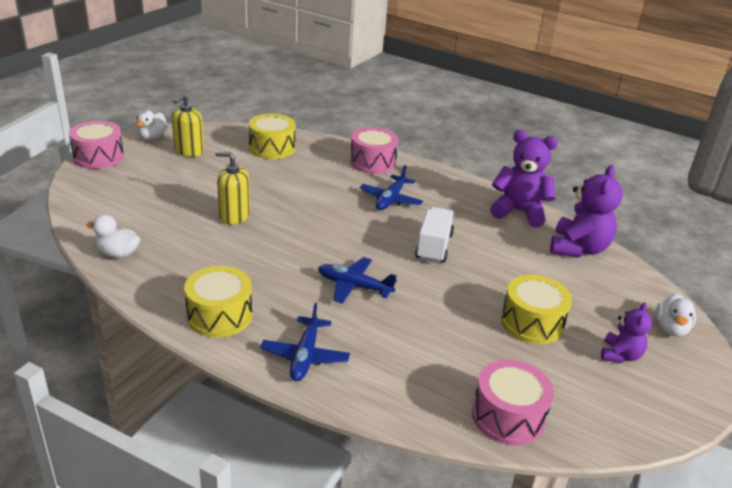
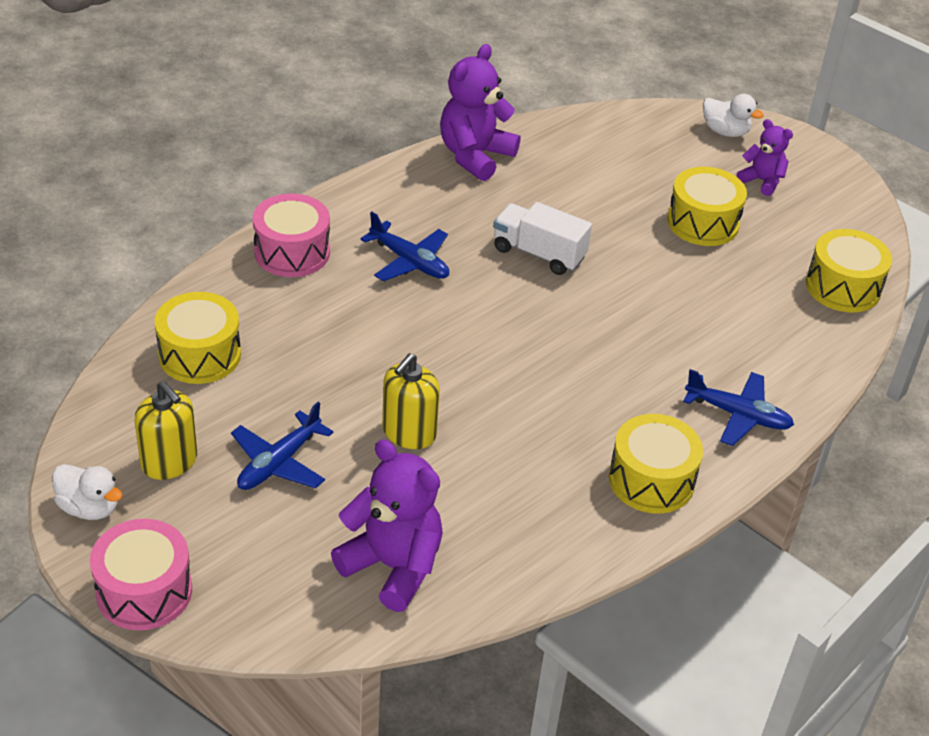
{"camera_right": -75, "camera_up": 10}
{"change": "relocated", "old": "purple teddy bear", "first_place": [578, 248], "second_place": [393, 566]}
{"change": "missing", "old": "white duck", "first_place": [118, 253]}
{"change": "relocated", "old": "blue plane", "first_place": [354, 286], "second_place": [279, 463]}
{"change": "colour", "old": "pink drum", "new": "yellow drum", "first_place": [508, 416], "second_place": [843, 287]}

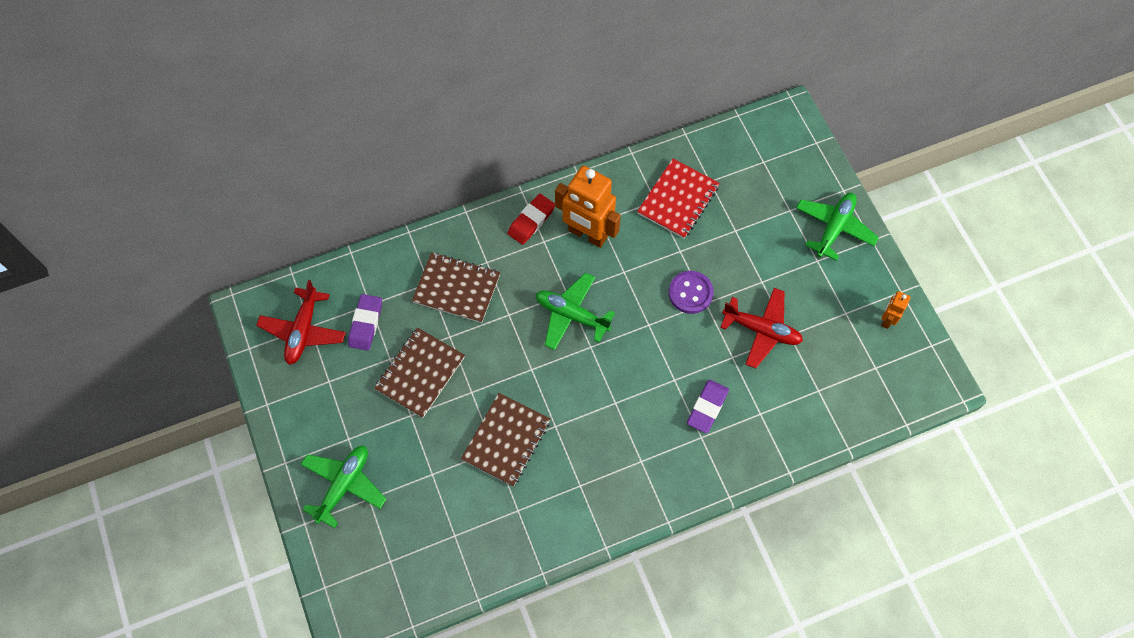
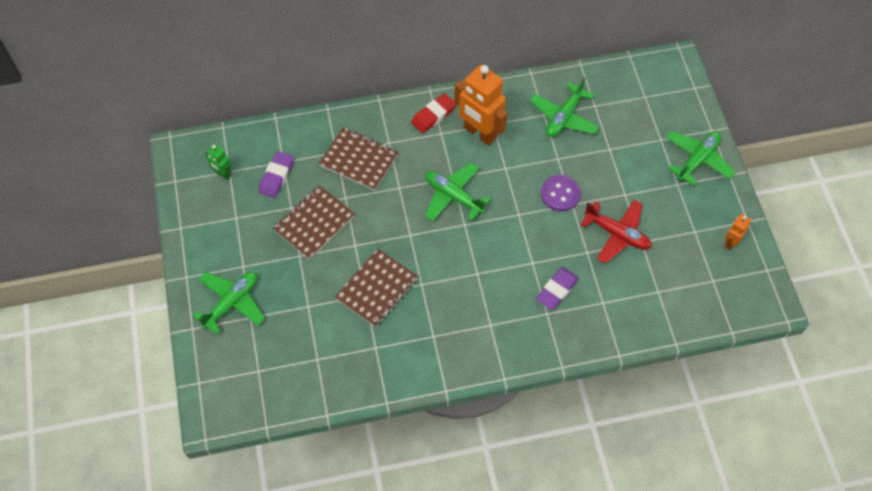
{"camera_right": 10, "camera_up": -5}
{"change": "exchanged", "old": "red notebook", "new": "green plane", "first_place": [678, 200], "second_place": [564, 117]}
{"change": "exchanged", "old": "red plane", "new": "green robot", "first_place": [303, 331], "second_place": [223, 174]}

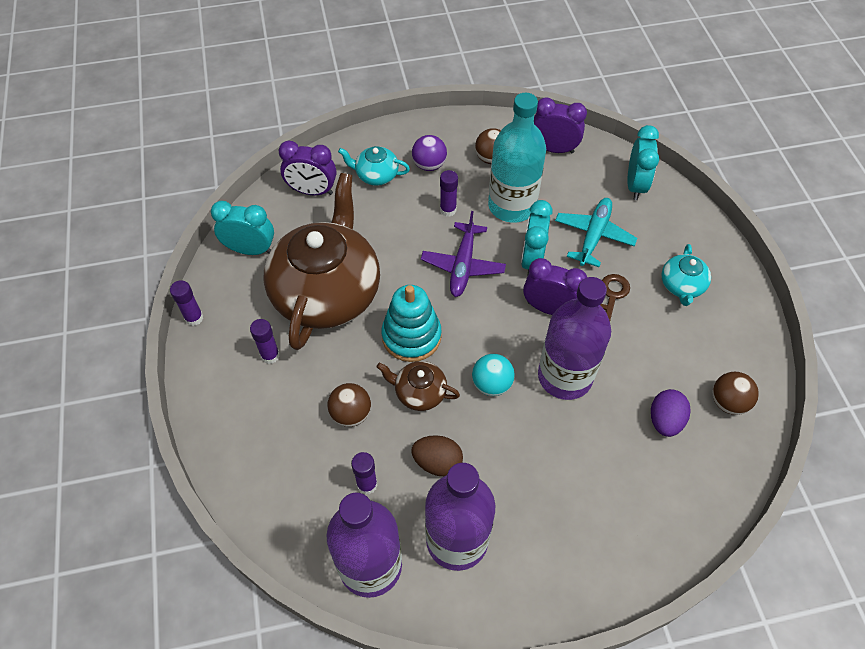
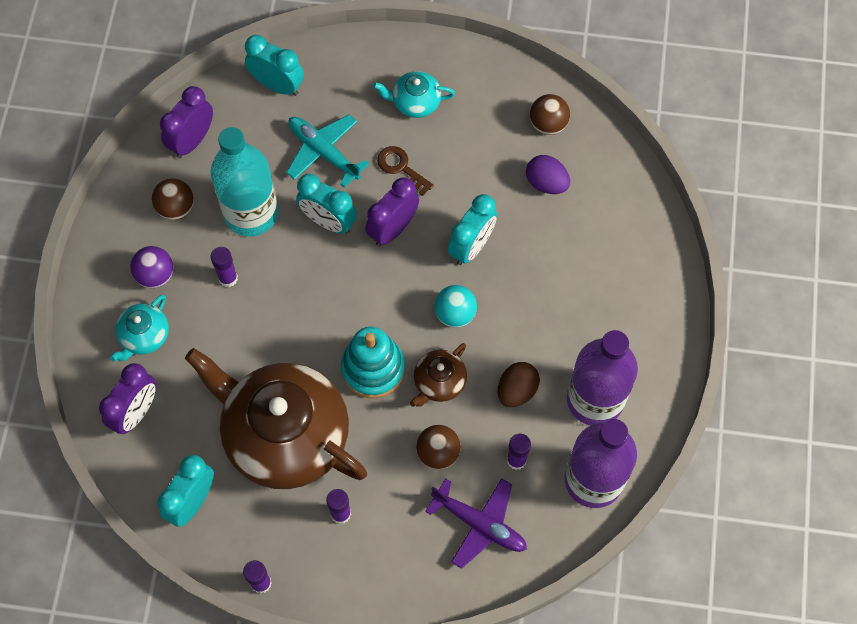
{"camera_right": -70, "camera_up": 10}
{"change": "relocated", "old": "purple plane", "first_place": [463, 265], "second_place": [479, 524]}
{"change": "spun", "old": "turquoise teapot", "first_place": [681, 286], "second_place": [415, 102], "degrees": 150}
{"change": "exchanged", "old": "purple bottle", "new": "turquoise clock", "first_place": [565, 376], "second_place": [471, 246]}

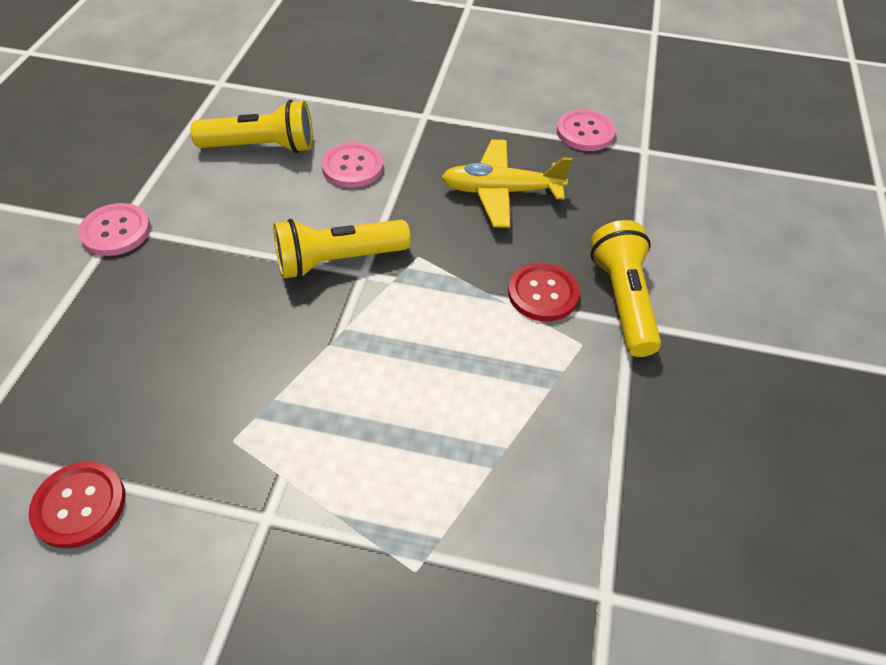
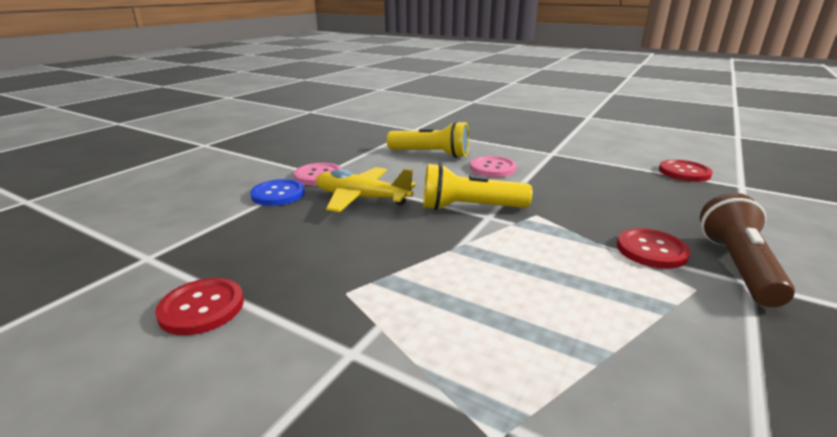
{"camera_right": 20, "camera_up": -25}
{"change": "colour", "old": "pink button", "new": "red button", "first_place": [585, 132], "second_place": [684, 172]}
{"change": "relocated", "old": "yellow plane", "first_place": [501, 191], "second_place": [361, 198]}
{"change": "colour", "old": "yellow flashlight", "new": "brown flashlight", "first_place": [623, 300], "second_place": [737, 266]}
{"change": "appeared", "new": "blue button", "second_place": [278, 194]}

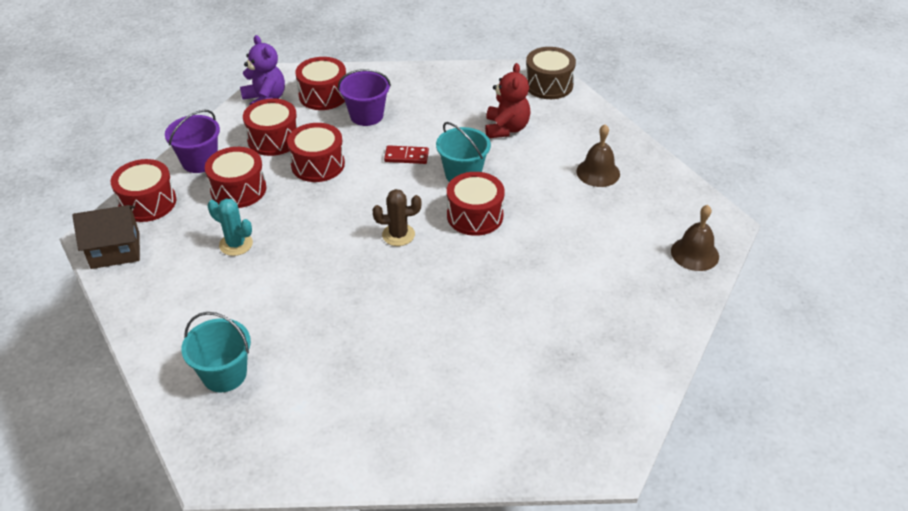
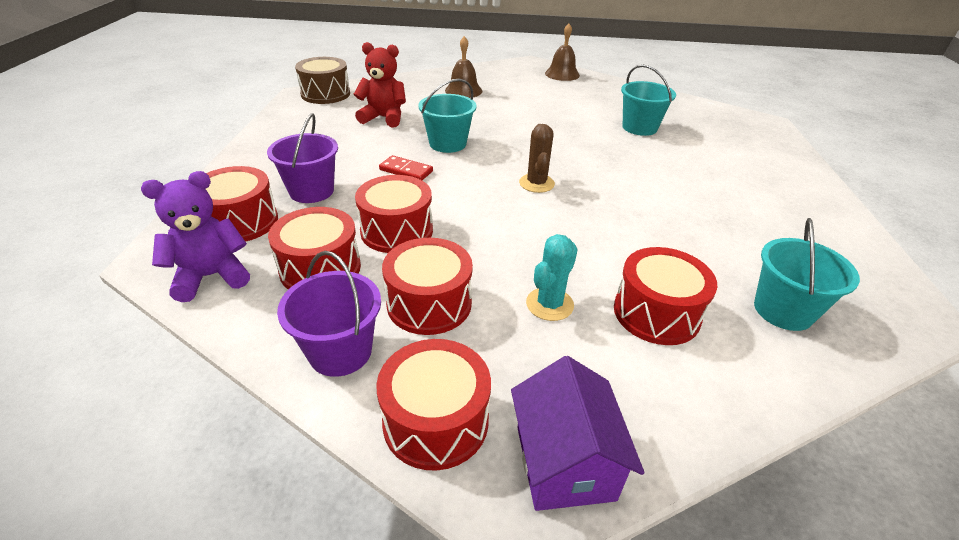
{"camera_right": -85, "camera_up": -5}
{"change": "spun", "old": "red domino", "first_place": [406, 156], "second_place": [406, 171], "degrees": -75}
{"change": "relocated", "old": "red drum", "first_place": [475, 216], "second_place": [656, 313]}
{"change": "colour", "old": "brown house", "new": "purple house", "first_place": [115, 250], "second_place": [564, 462]}
{"change": "appeared", "new": "turquoise bucket", "second_place": [639, 128]}

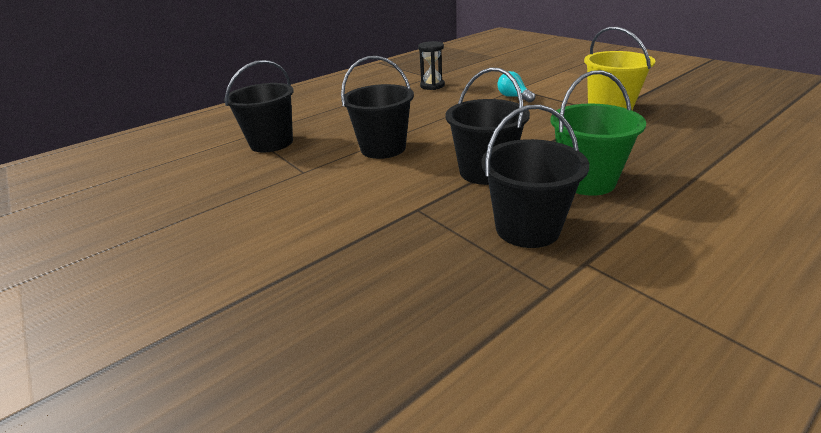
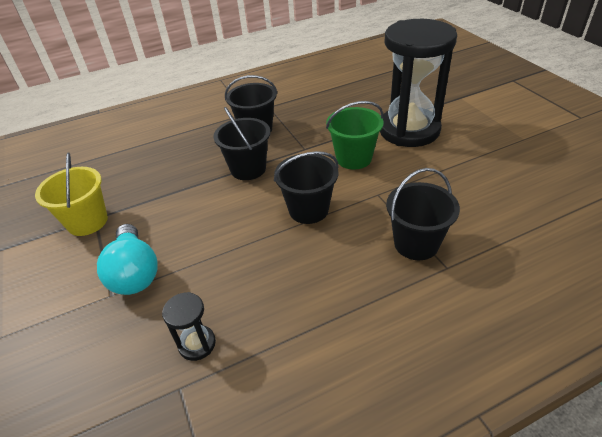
{"camera_right": -165, "camera_up": 10}
{"change": "relocated", "old": "green bucket", "first_place": [586, 181], "second_place": [354, 158]}
{"change": "size", "old": "turquoise light bulb", "first_place": [513, 97], "second_place": [135, 273], "factor": 1.86}
{"change": "appeared", "new": "black hourglass", "second_place": [409, 130]}

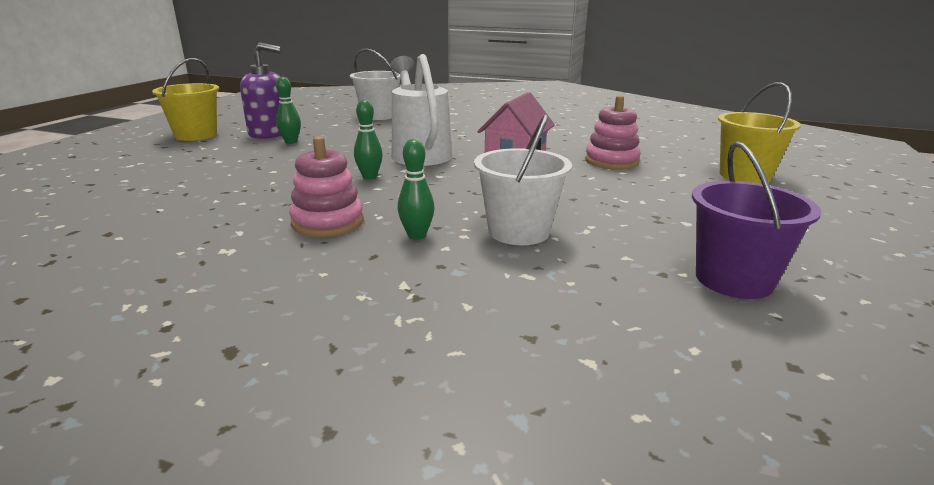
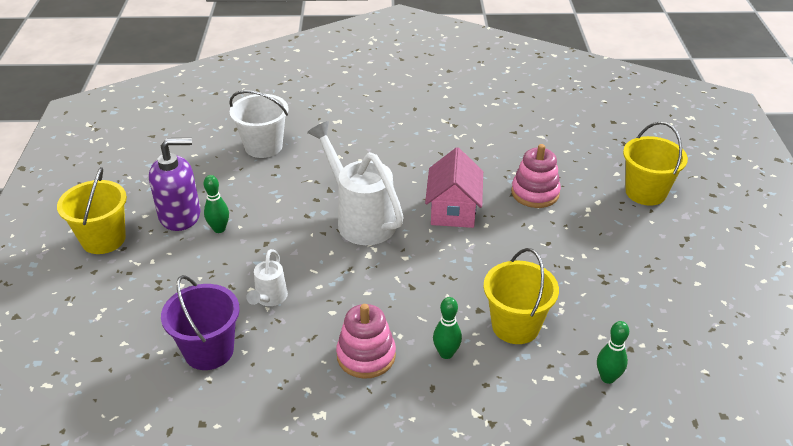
{"camera_right": -20, "camera_up": 15}
{"change": "relocated", "old": "green bowling pin", "first_place": [369, 177], "second_place": [607, 378]}
{"change": "colour", "old": "white bucket", "new": "yellow bucket", "first_place": [518, 231], "second_place": [515, 326]}
{"change": "relocated", "old": "purple bucket", "first_place": [733, 280], "second_place": [209, 351]}
{"change": "appeared", "new": "white watering can", "second_place": [269, 299]}

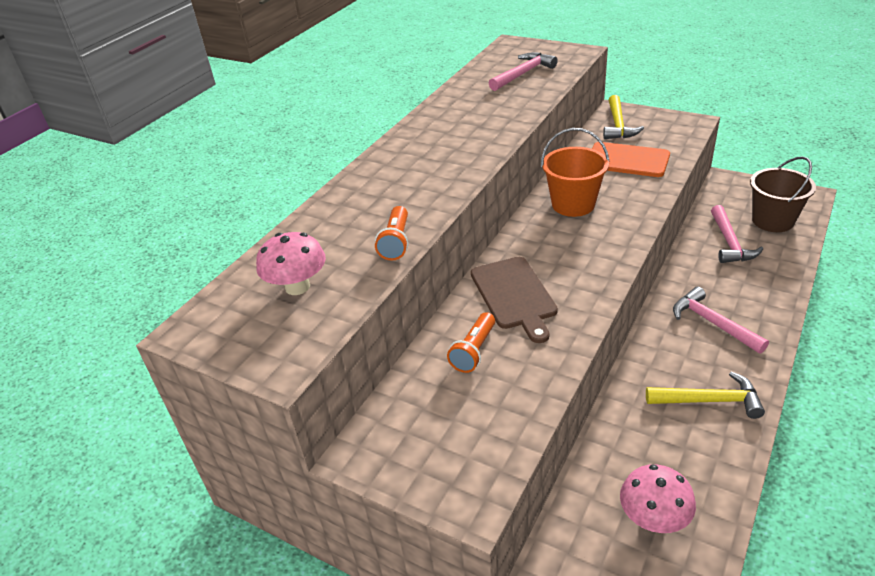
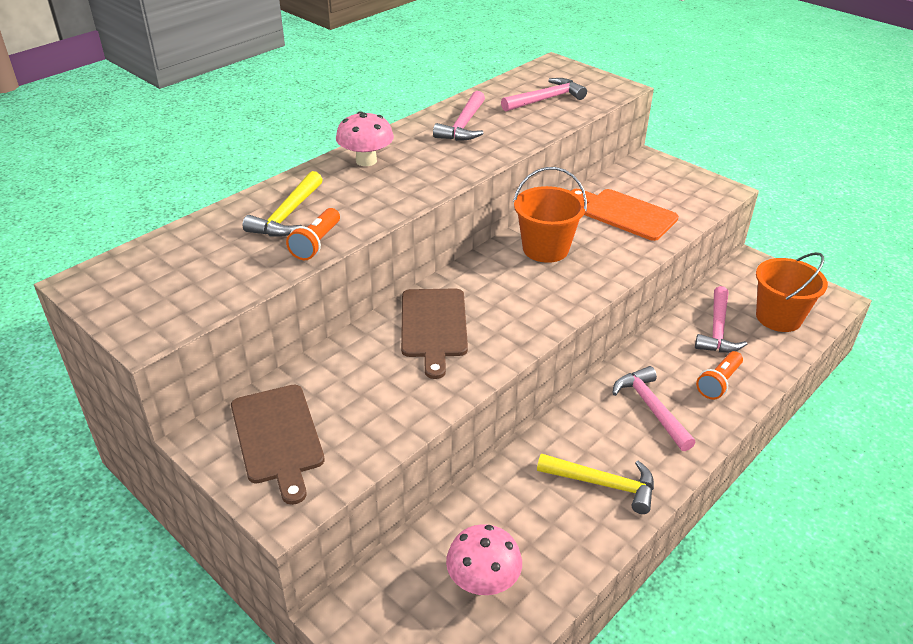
{"camera_right": 10, "camera_up": 0}
{"change": "relocated", "old": "yellow hammer", "first_place": [618, 125], "second_place": [287, 215]}
{"change": "colour", "old": "brown bucket", "new": "orange bucket", "first_place": [772, 221], "second_place": [778, 317]}
{"change": "relocated", "old": "pink mushroom", "first_place": [297, 287], "second_place": [366, 161]}
{"change": "relocated", "old": "orange flashlight", "first_place": [474, 351], "second_place": [718, 383]}
{"change": "appeared", "new": "pink hammer", "second_place": [463, 125]}
{"change": "appeared", "new": "brown cutting board", "second_place": [277, 437]}

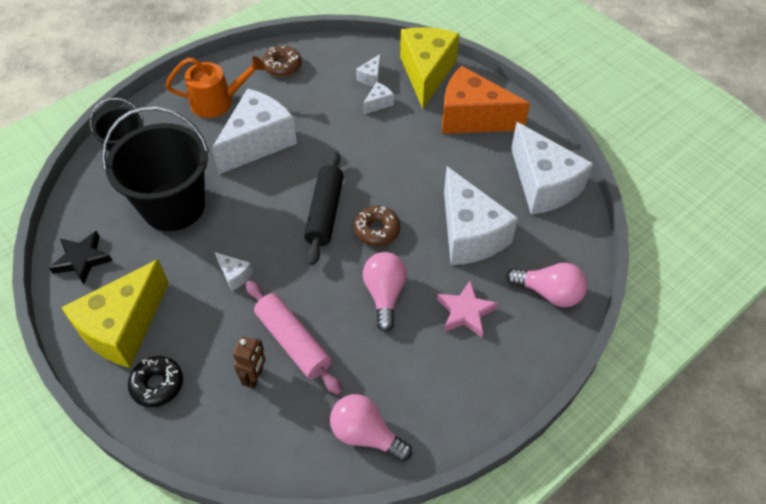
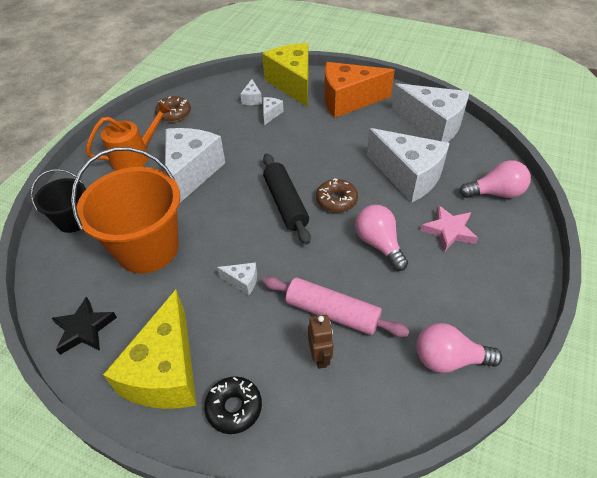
{"camera_right": -25, "camera_up": -5}
{"change": "colour", "old": "black bucket", "new": "orange bucket", "first_place": [173, 206], "second_place": [147, 248]}

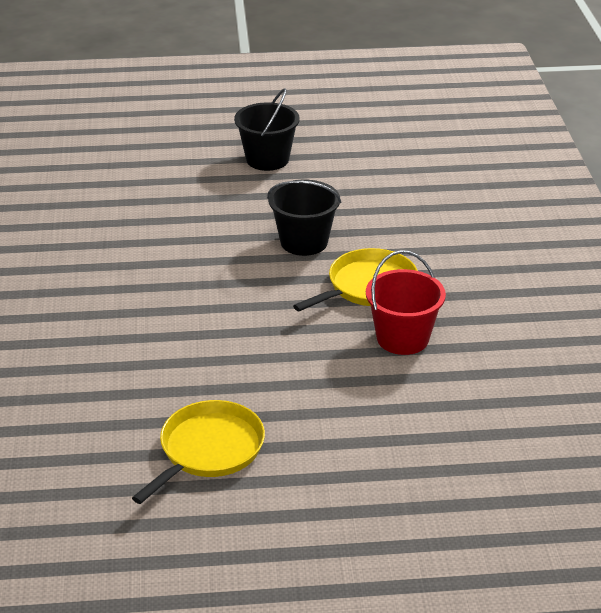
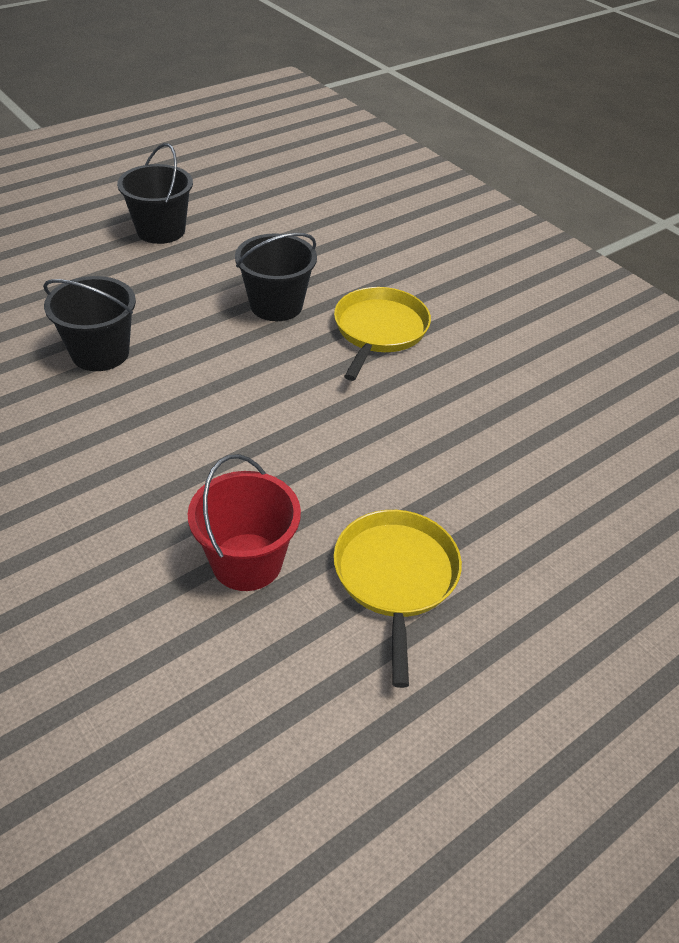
{"camera_right": -35, "camera_up": 10}
{"change": "relocated", "old": "red bucket", "first_place": [402, 338], "second_place": [247, 562]}
{"change": "appeared", "new": "black bucket", "second_place": [100, 353]}

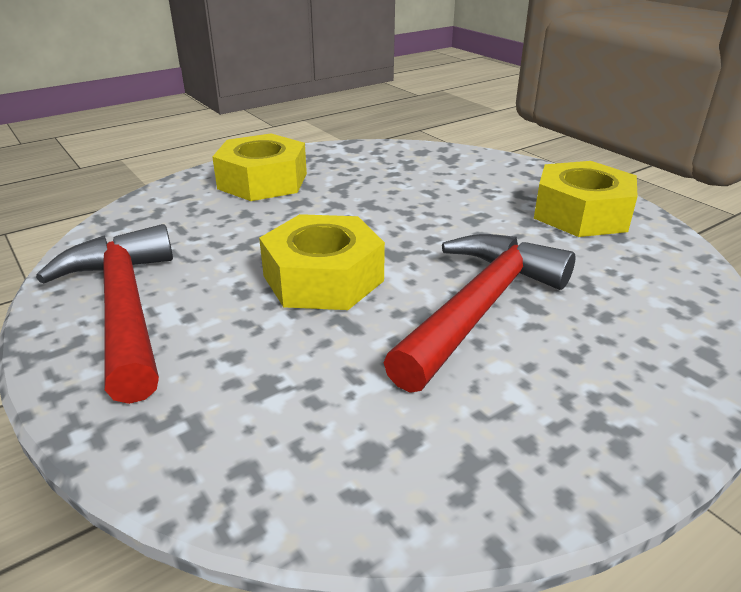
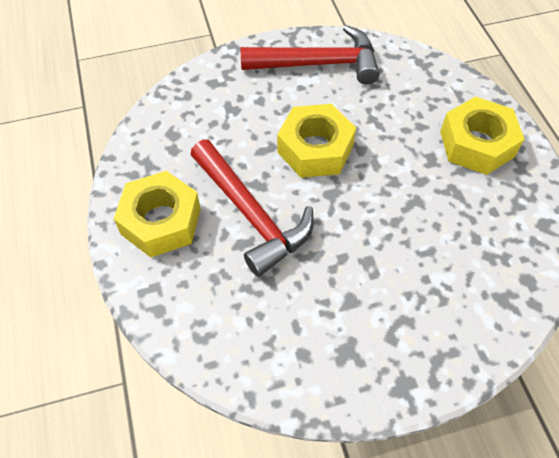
{"camera_right": 110, "camera_up": 25}
{"change": "relocated", "old": "yellow nut", "first_place": [581, 213], "second_place": [161, 221]}

